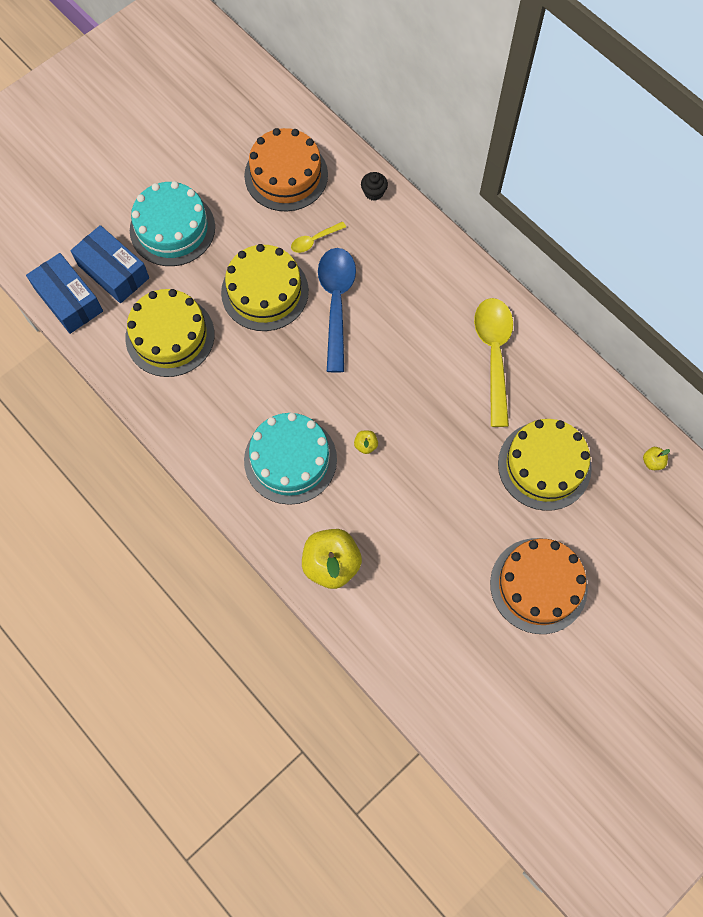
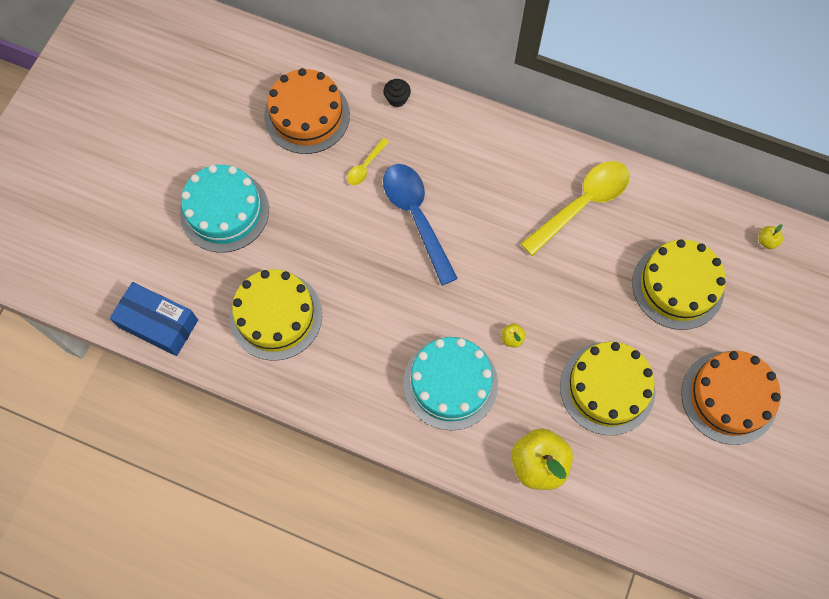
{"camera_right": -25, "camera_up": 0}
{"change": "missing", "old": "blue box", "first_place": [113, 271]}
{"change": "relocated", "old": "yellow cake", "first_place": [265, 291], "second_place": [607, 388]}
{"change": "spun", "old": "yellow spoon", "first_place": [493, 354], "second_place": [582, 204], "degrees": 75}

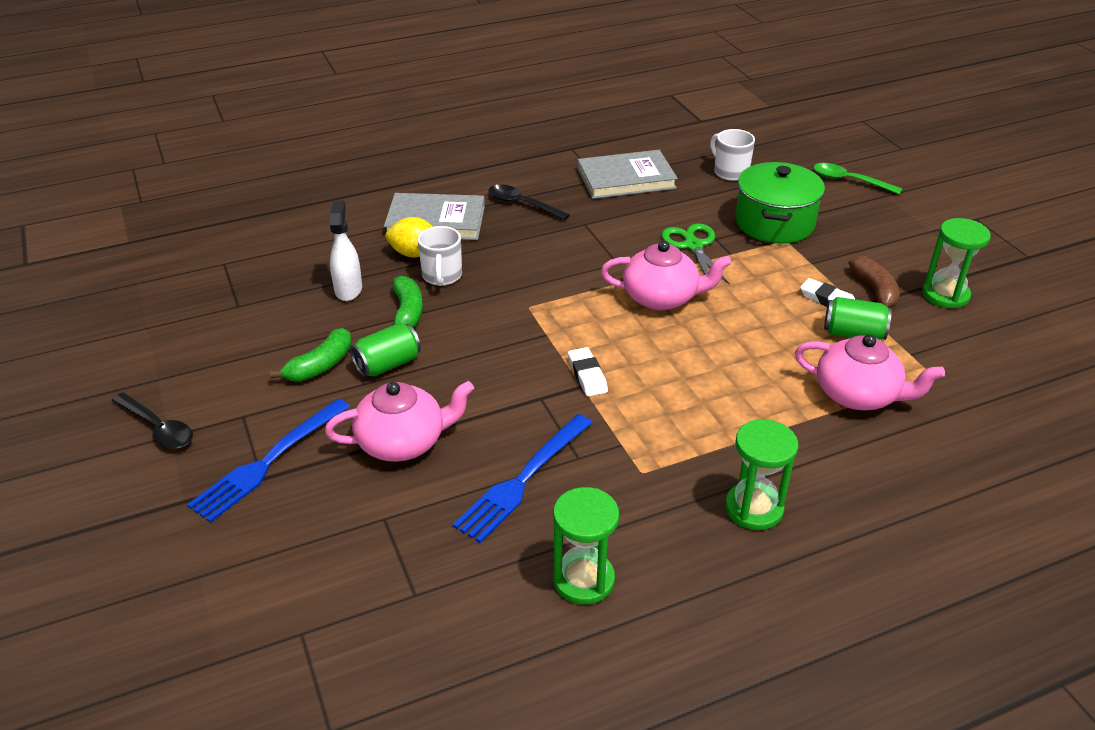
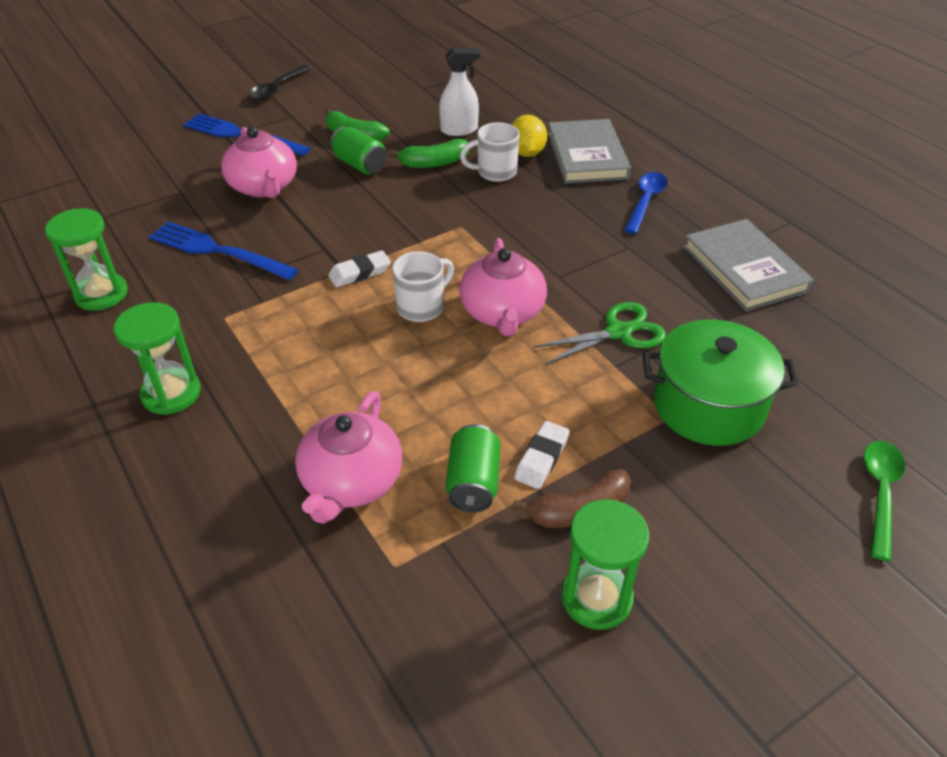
{"camera_right": 80, "camera_up": 5}
{"change": "relocated", "old": "white mug", "first_place": [730, 172], "second_place": [422, 307]}
{"change": "colour", "old": "black spoon", "new": "blue spoon", "first_place": [522, 204], "second_place": [645, 201]}

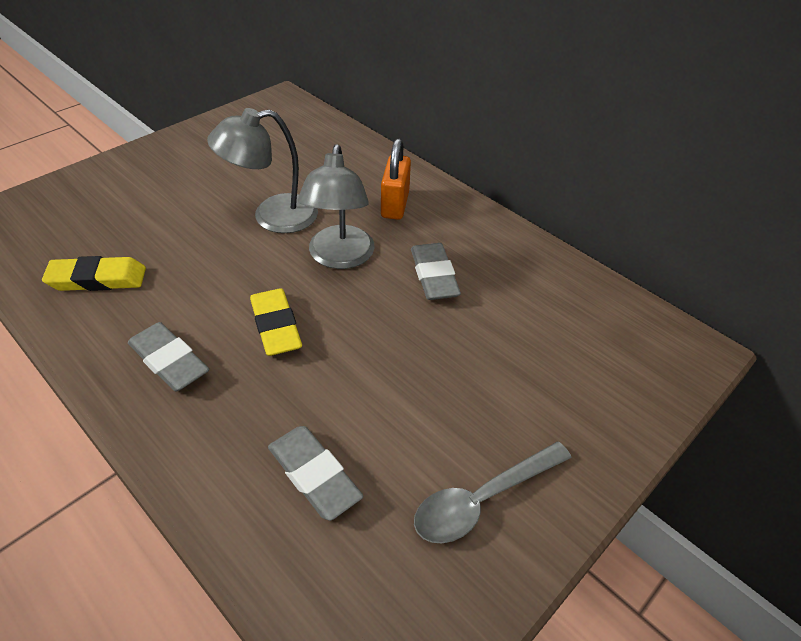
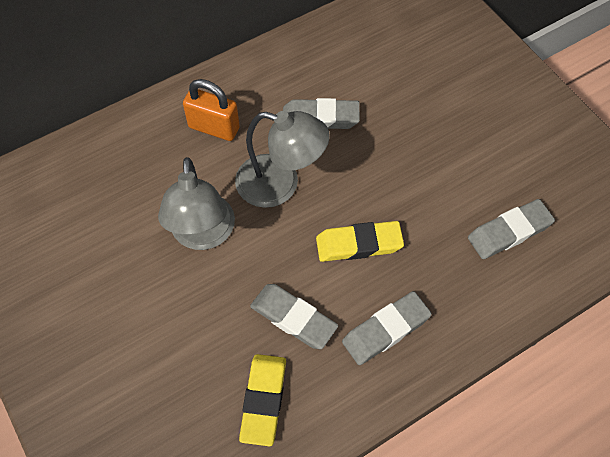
{"camera_right": -75, "camera_up": 15}
{"change": "missing", "old": "grey spoon", "first_place": [482, 499]}
{"change": "appeared", "new": "grey eraser", "second_place": [293, 318]}

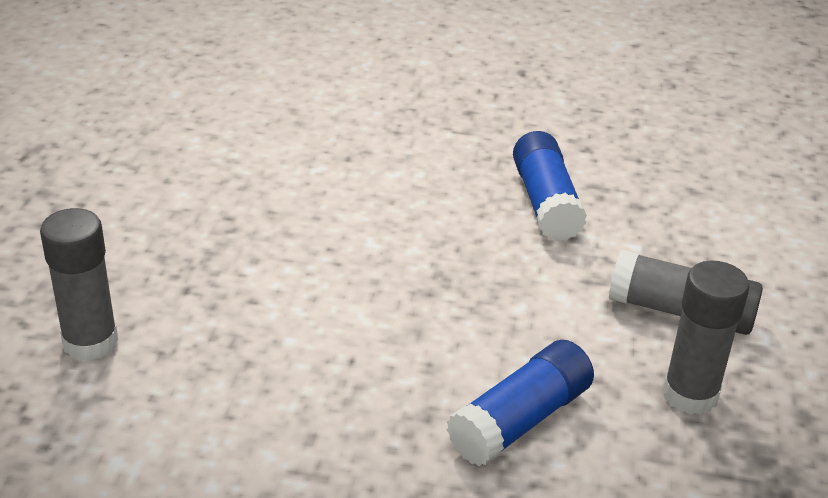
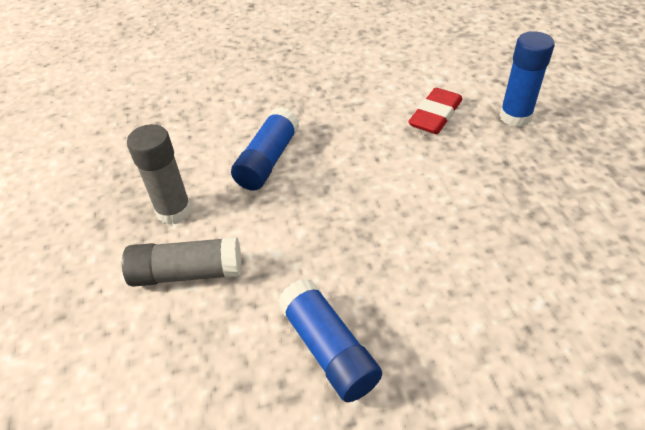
{"camera_right": 160, "camera_up": 10}
{"change": "colour", "old": "grey glue stick", "new": "blue glue stick", "first_place": [90, 342], "second_place": [515, 117]}
{"change": "appeared", "new": "red eraser", "second_place": [435, 115]}

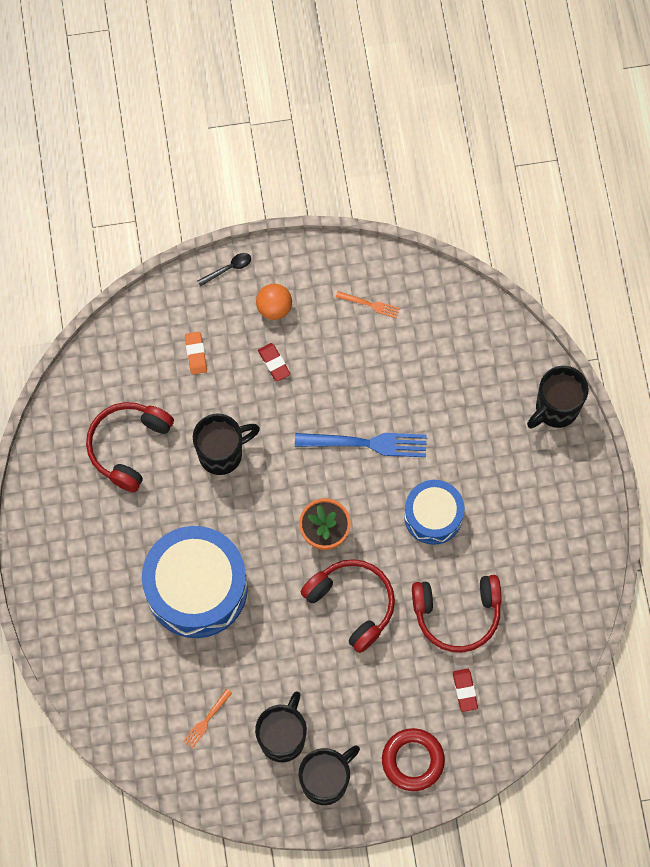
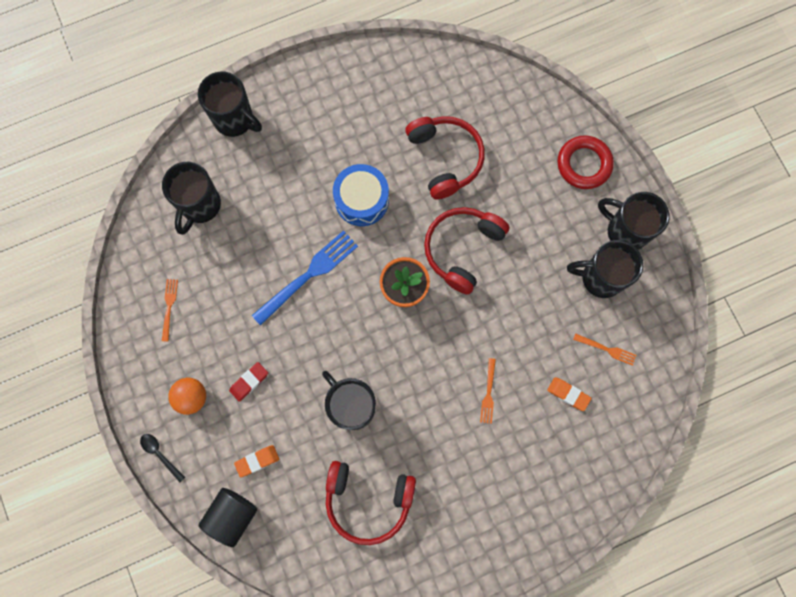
{"camera_right": -105, "camera_up": 5}
{"change": "spun", "old": "blue fork", "first_place": [366, 443], "second_place": [308, 275], "degrees": 60}
{"change": "exchanged", "old": "blue drum", "new": "orange fork", "first_place": [196, 588], "second_place": [488, 393]}
{"change": "missing", "old": "red eraser", "first_place": [465, 690]}
{"change": "appeared", "new": "black mug", "second_place": [200, 206]}
{"change": "appeared", "new": "orange eraser", "second_place": [568, 394]}
{"change": "appeared", "new": "black cylinder", "second_place": [232, 515]}

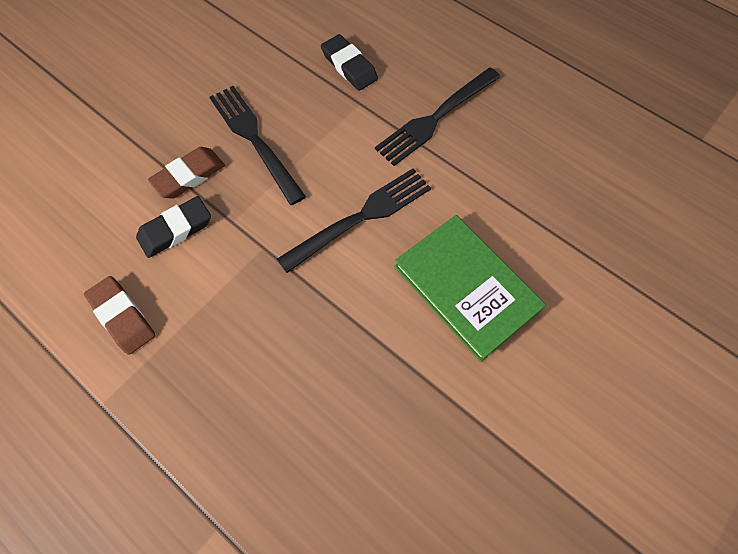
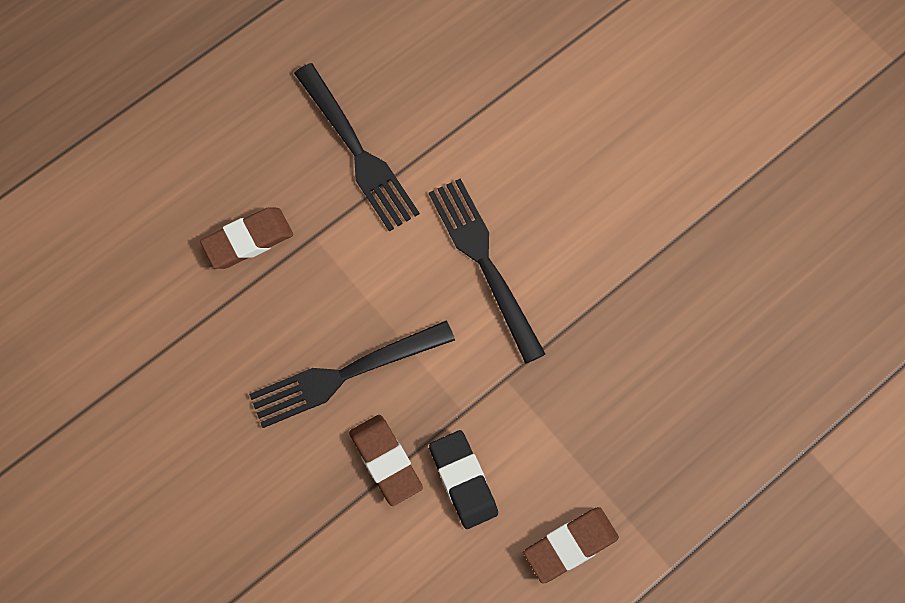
{"camera_right": -80, "camera_up": 5}
{"change": "colour", "old": "black eraser", "new": "brown eraser", "first_place": [349, 66], "second_place": [248, 240]}
{"change": "missing", "old": "green book", "first_place": [466, 287]}

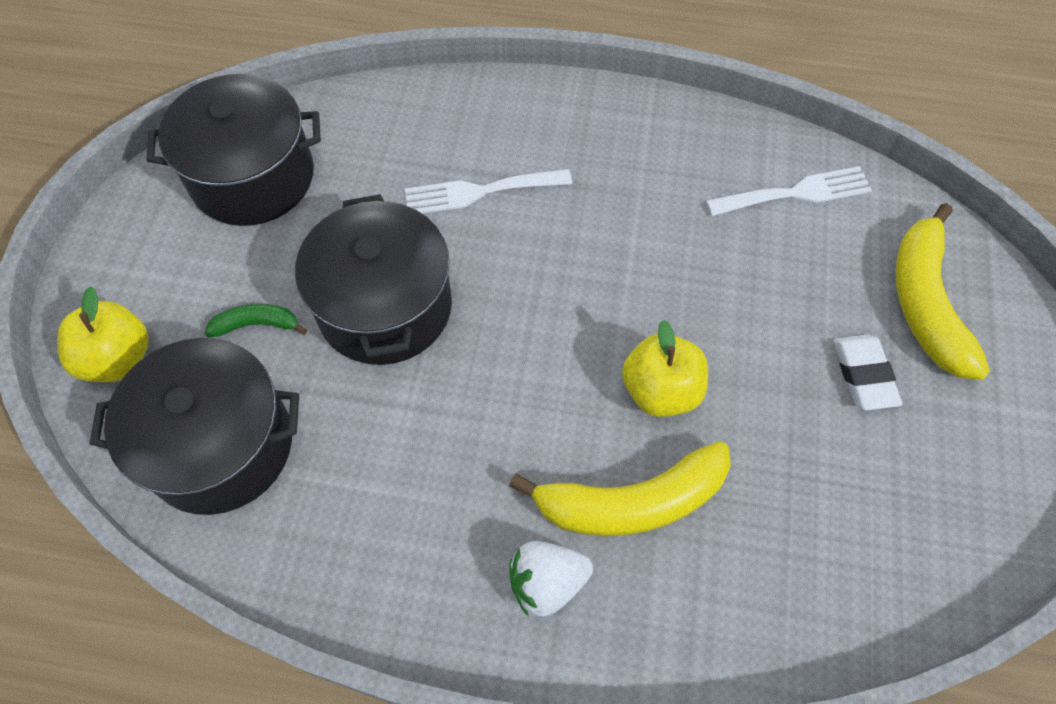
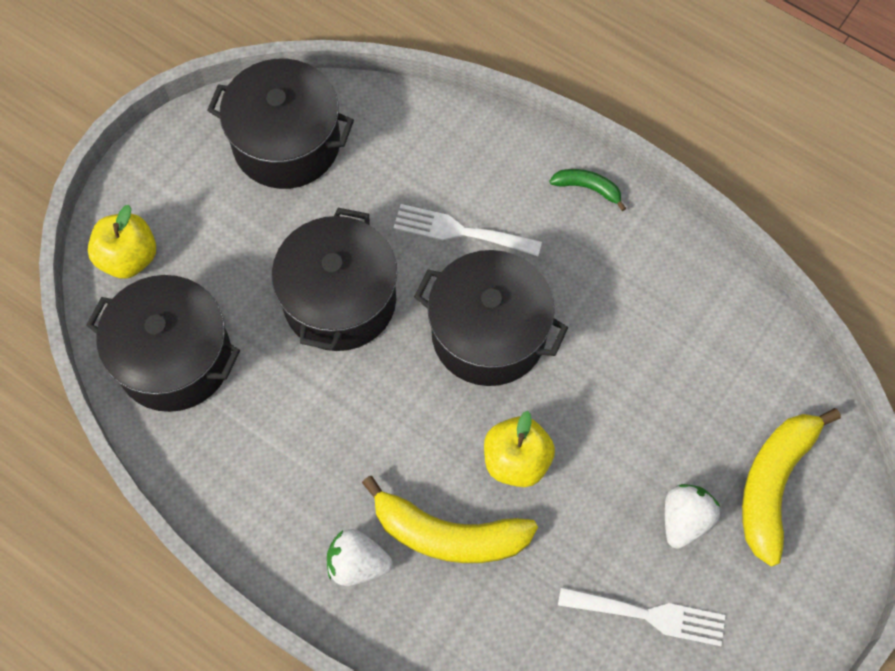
{"camera_right": 25, "camera_up": 5}
{"change": "relocated", "old": "white fork", "first_place": [796, 193], "second_place": [650, 615]}
{"change": "relocated", "old": "green banana", "first_place": [257, 324], "second_place": [588, 188]}
{"change": "exchanged", "old": "white eraser", "new": "white strawberry", "first_place": [863, 375], "second_place": [684, 520]}
{"change": "appeared", "new": "black pot", "second_place": [488, 334]}

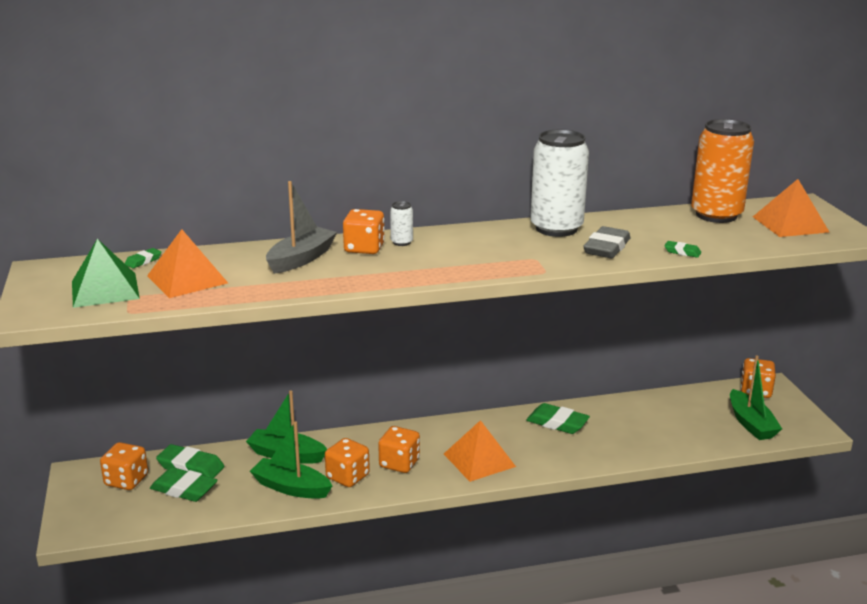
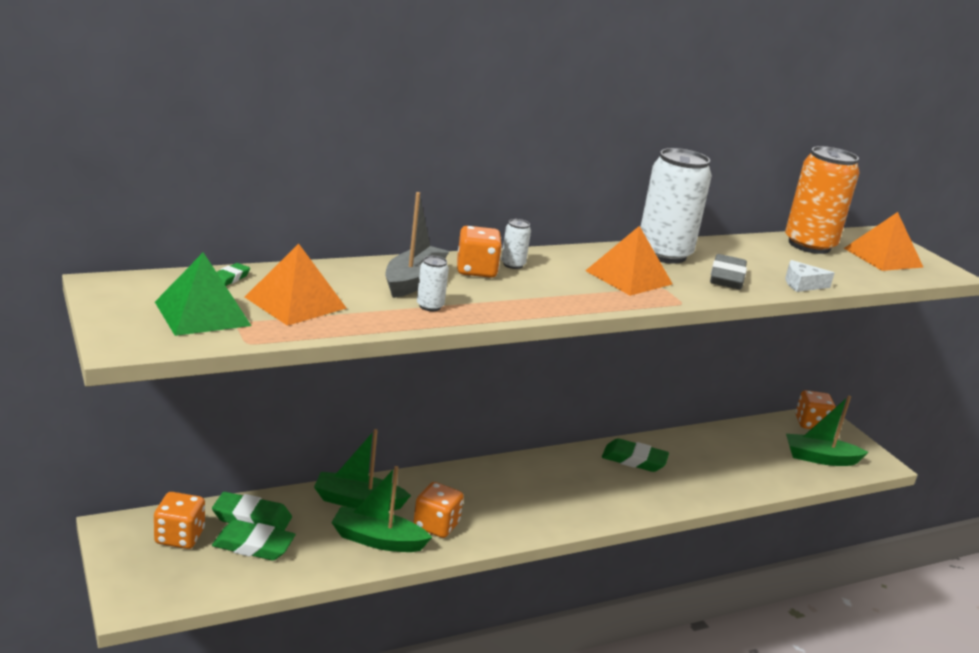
{"camera_right": -15, "camera_up": 0}
{"change": "exchanged", "old": "green eraser", "new": "white cheese", "first_place": [682, 252], "second_place": [802, 284]}
{"change": "spun", "old": "green boat", "first_place": [751, 423], "second_place": [820, 458], "degrees": 120}
{"change": "relocated", "old": "orange pyramid", "first_place": [479, 460], "second_place": [629, 277]}
{"change": "missing", "old": "orange dice", "first_place": [399, 463]}
{"change": "appeared", "new": "white can", "second_place": [430, 306]}

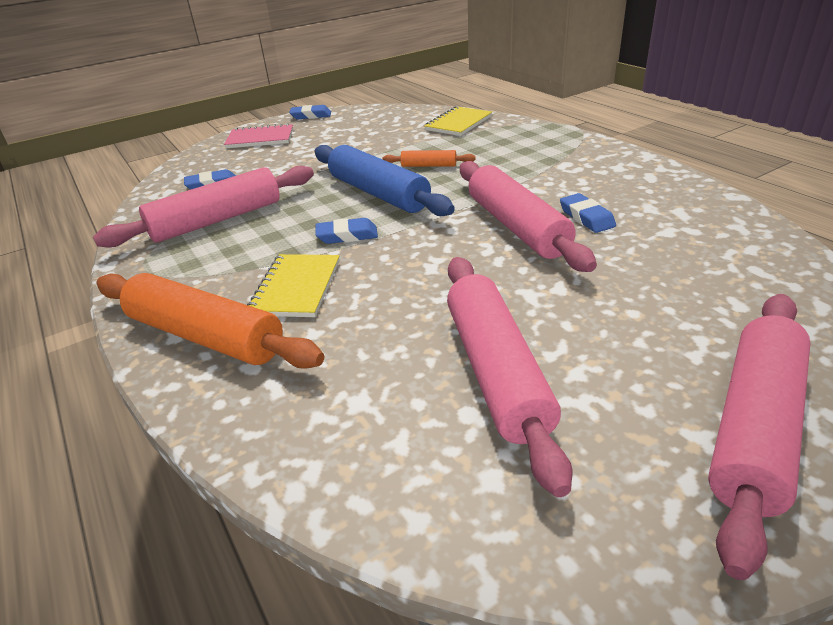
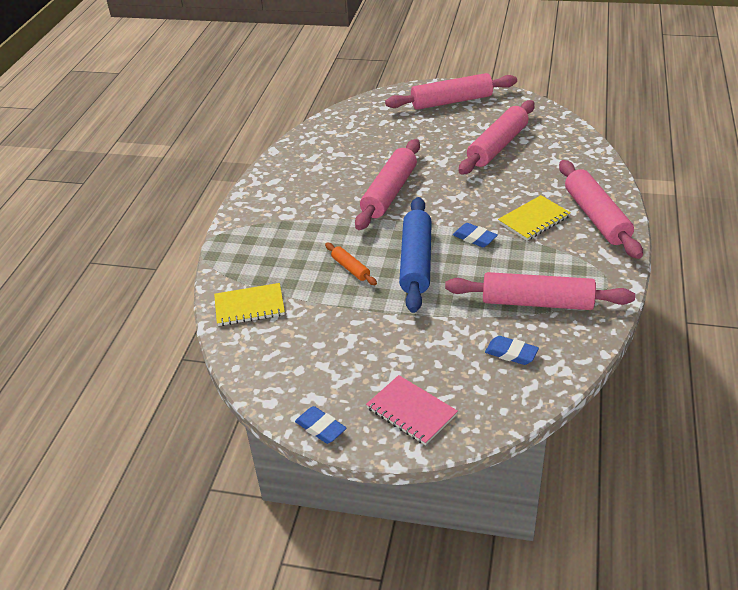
{"camera_right": -135, "camera_up": 5}
{"change": "missing", "old": "blue eraser", "first_place": [586, 217]}
{"change": "colour", "old": "orange rolling pin", "new": "pink rolling pin", "first_place": [206, 336], "second_place": [596, 217]}

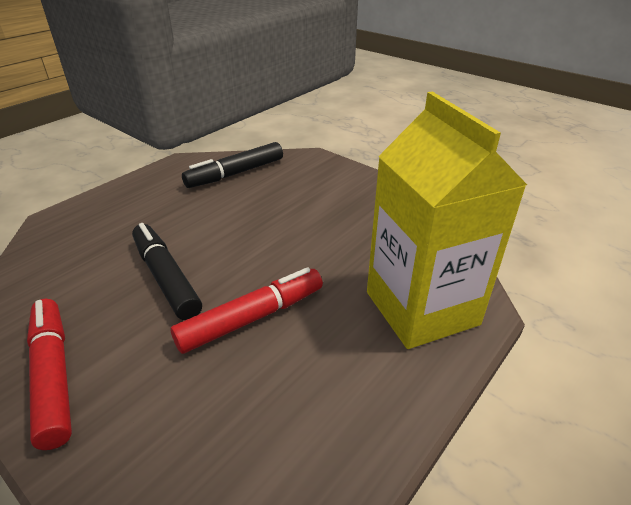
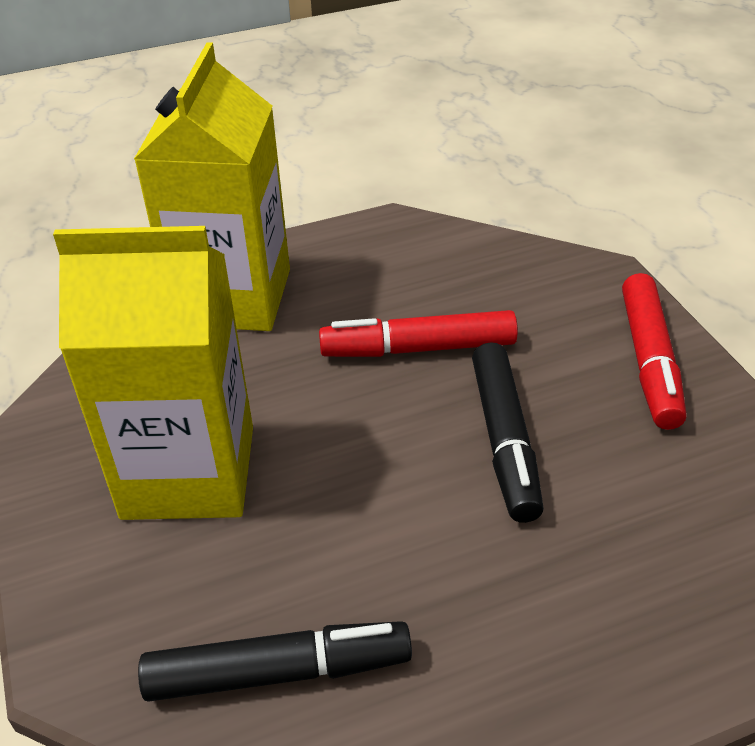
{"camera_right": -150, "camera_up": 5}
{"change": "appeared", "new": "yellow carton", "second_place": [189, 472]}

